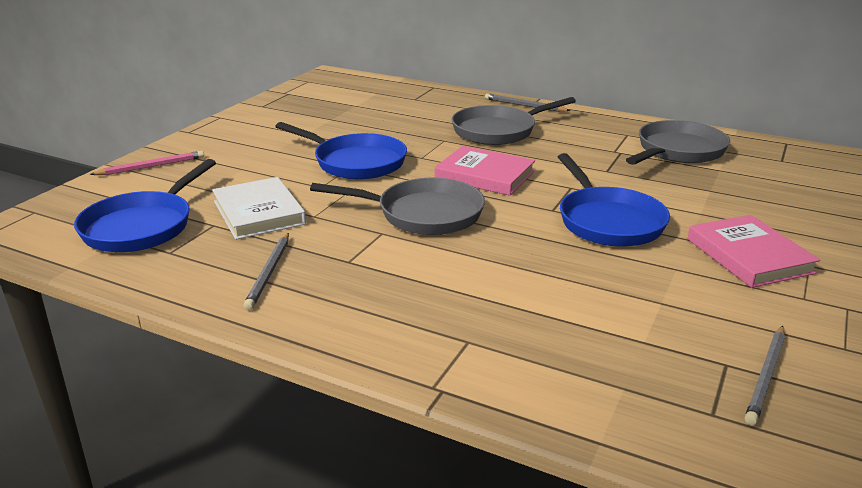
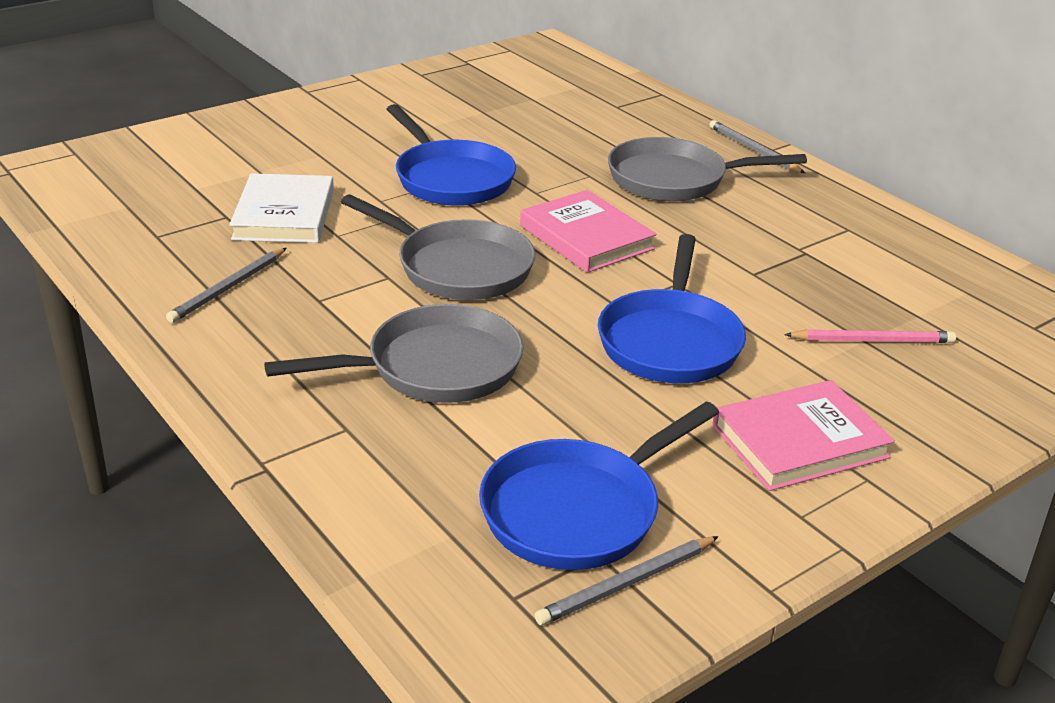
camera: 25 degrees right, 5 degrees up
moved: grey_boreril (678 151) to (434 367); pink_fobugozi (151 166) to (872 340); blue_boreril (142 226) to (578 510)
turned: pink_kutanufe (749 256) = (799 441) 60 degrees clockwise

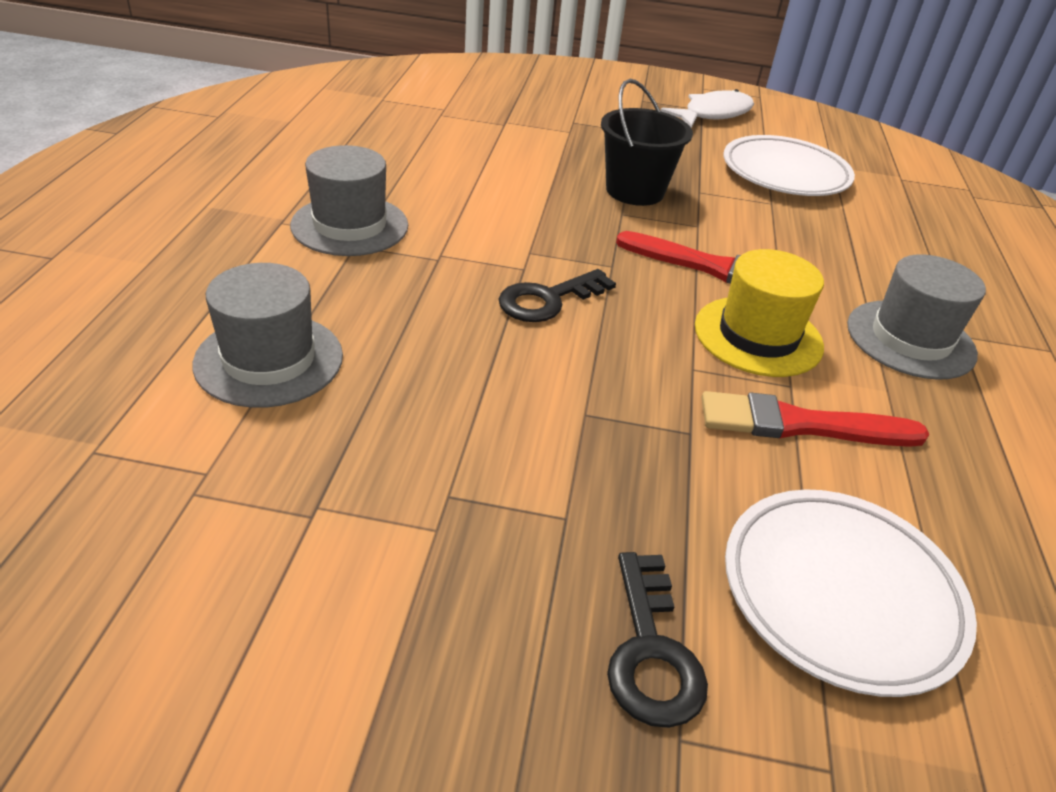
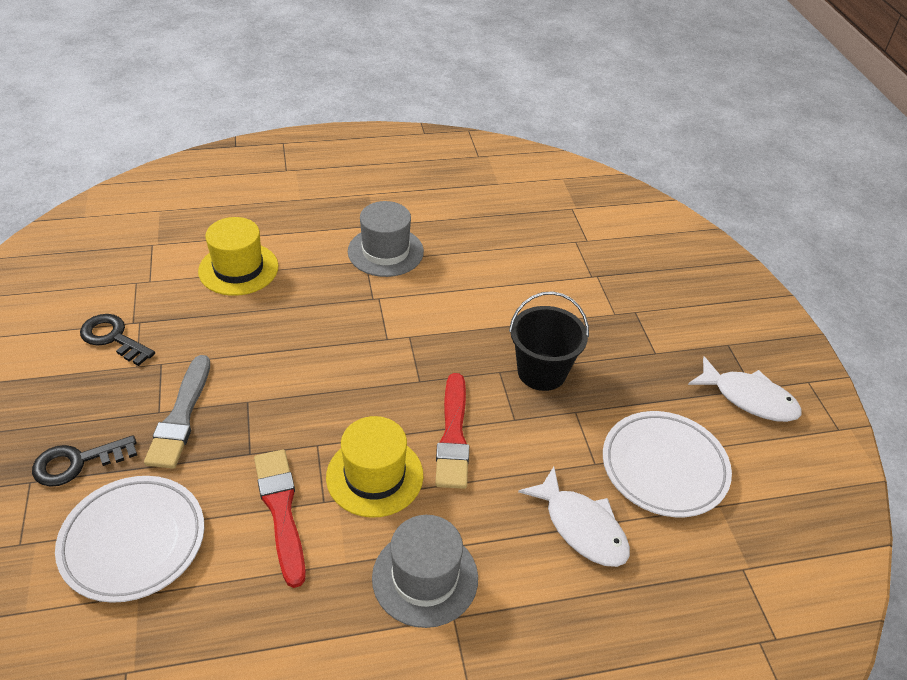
camera: 70 degrees right, 5 degrees up
added: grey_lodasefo (181 416); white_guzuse (581 527)
moved: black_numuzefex (548 300) to (113 338)
recoloured: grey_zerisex (269 360) to yellow_zerisex (238 269)

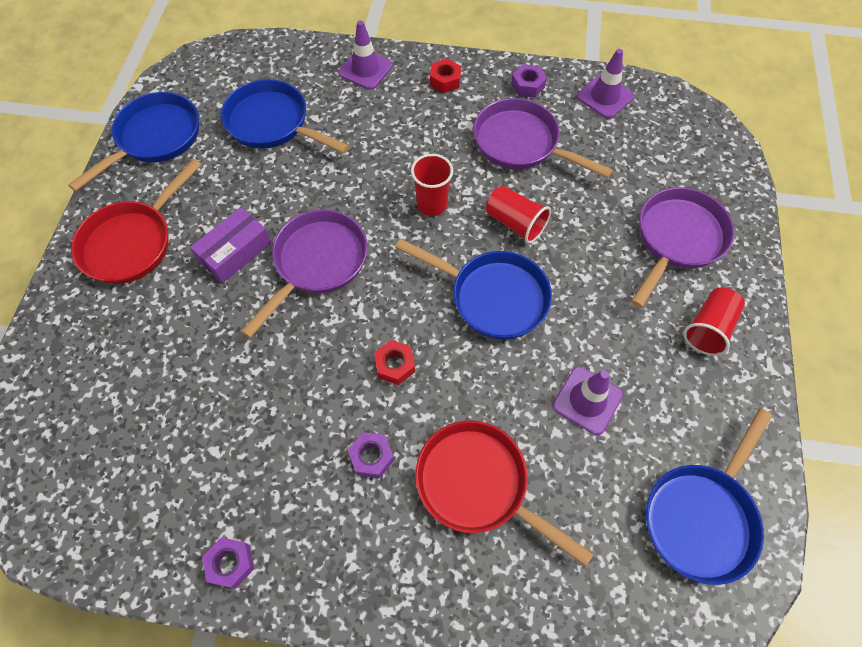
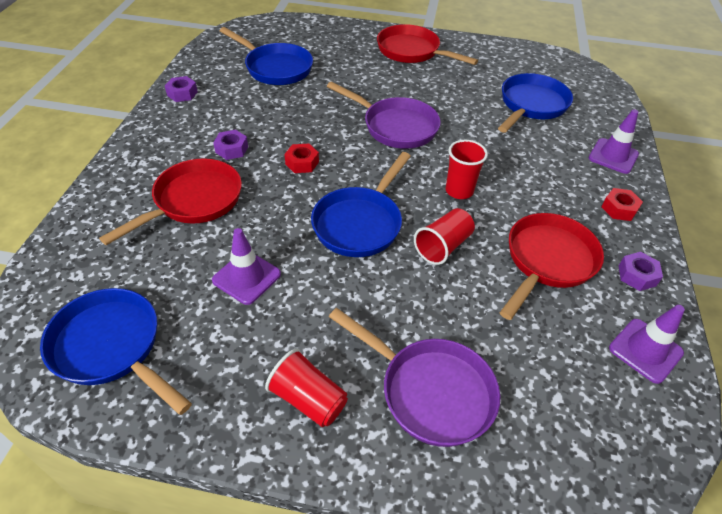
camera: 90 degrees right, 15 degrees down
removed: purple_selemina (235 252)
moved: blue_boreril (155 138) to (275 68)
recoloured: purple_boreril (521 143) to red_boreril (547 261)

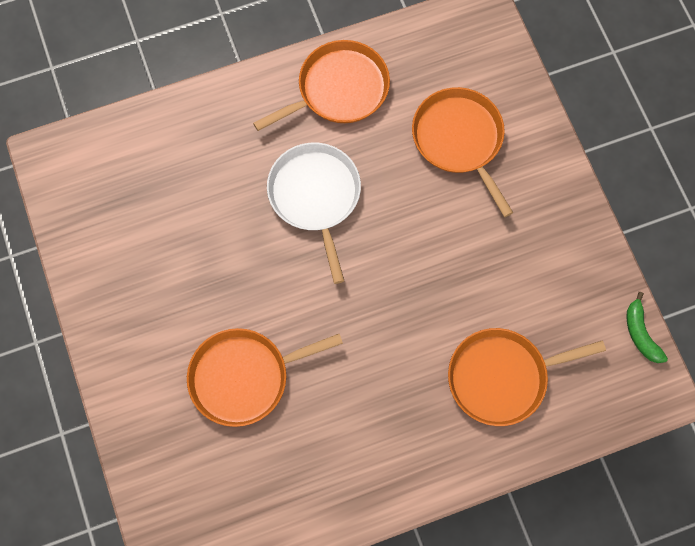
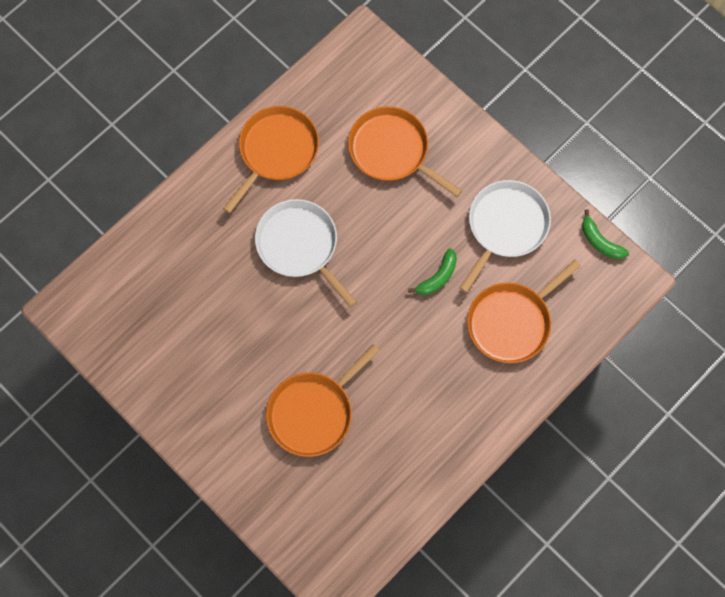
camera: 25 degrees left, 0 degrees up
added: white_boreril (505 226); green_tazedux (437 277)

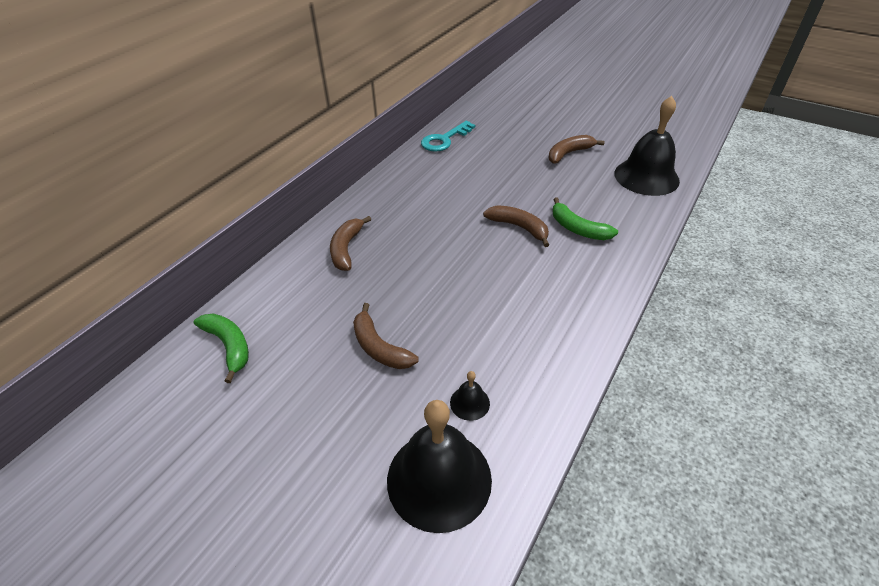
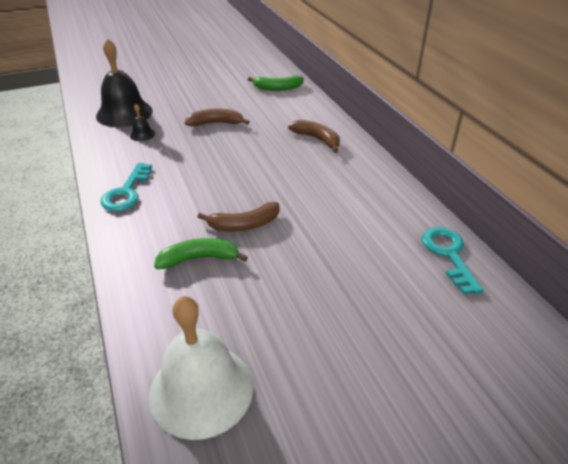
camera: 125 degrees right, 5 degrees down
removed: brown_tazedux (569 153)
added: turquoise_numuzefex (126 192)
recoloured: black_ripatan (646 177) to white_ripatan (201 389)

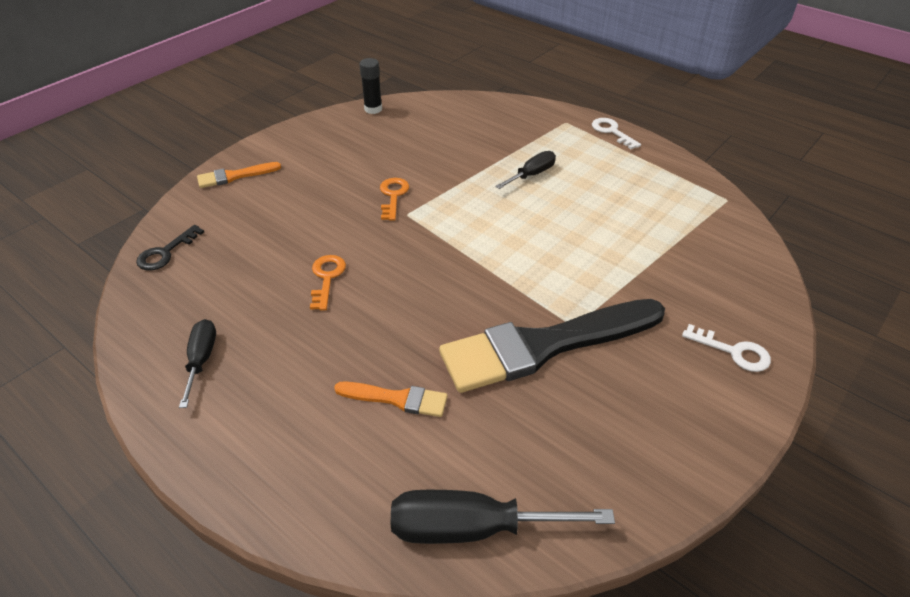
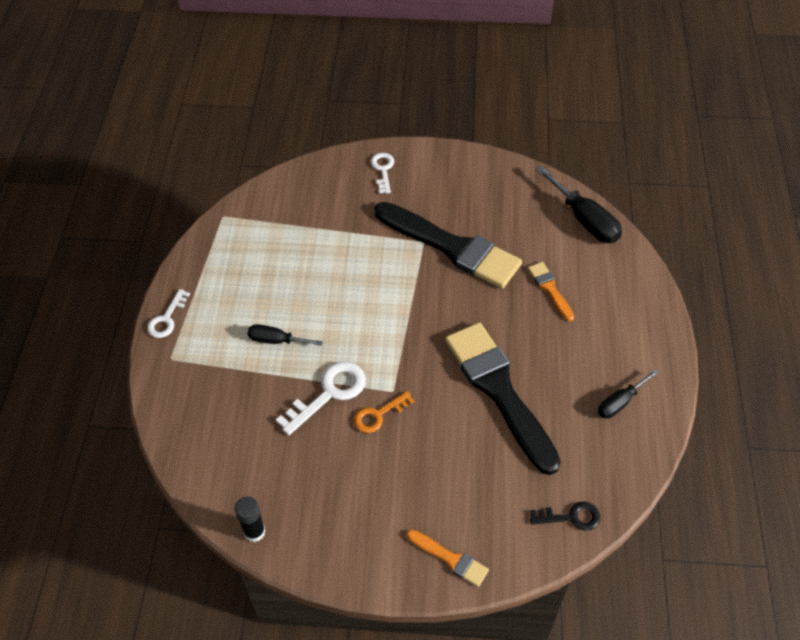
camera: 125 degrees left, 10 degrees up
added: white_numuzefex (329 393)
replaced: orange_numuzefex (327 278) to black_lodasefo (499 390)

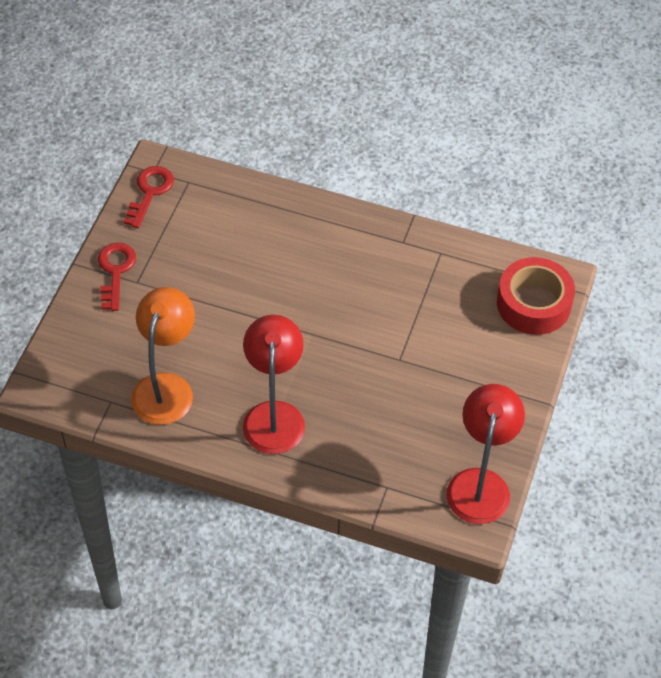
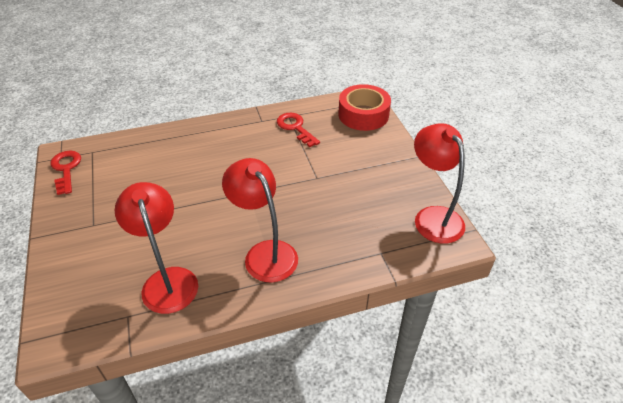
camera: 35 degrees left, 10 degrees down
moved: red_numuzefex (115 271) to (295 128)
recoloured: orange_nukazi (166 387) to red_nukazi (167 280)

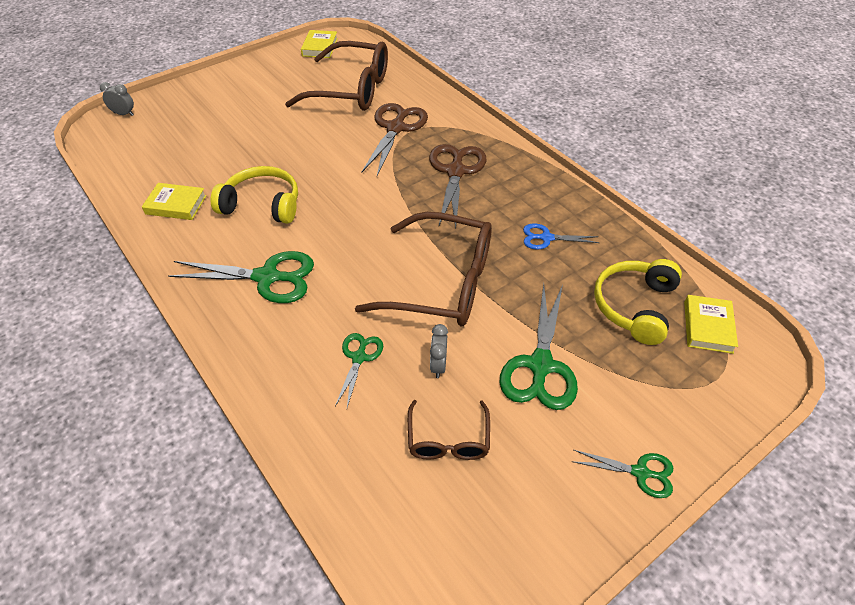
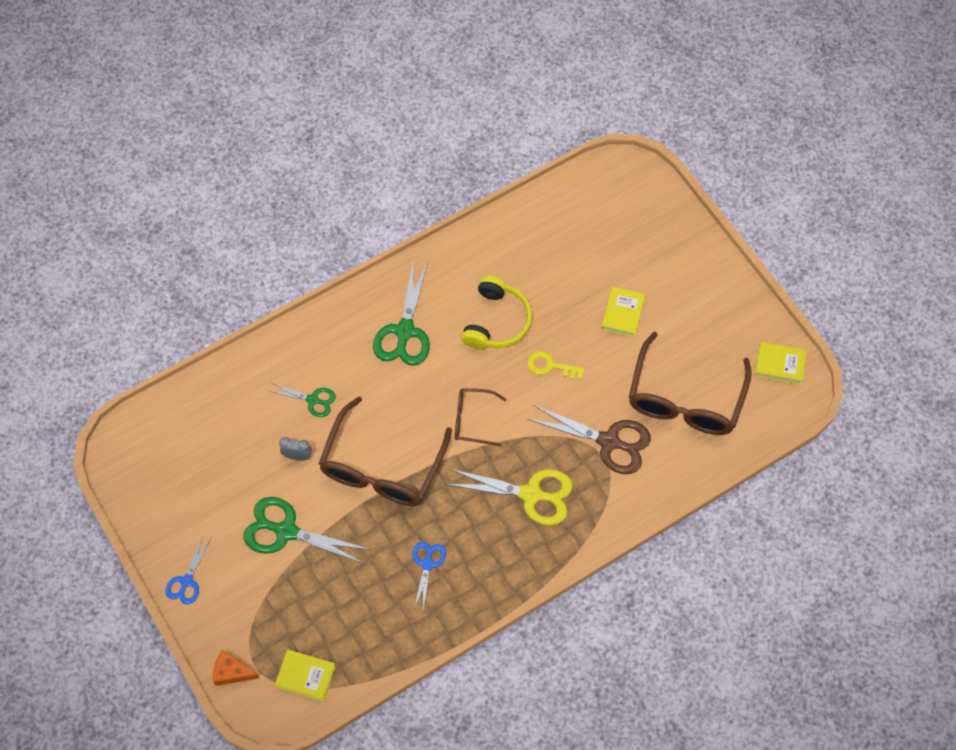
camera: 95 degrees right, 15 degrees up
removed: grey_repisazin (124 114); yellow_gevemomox (634 306)
added: yellow_numuzefex (550 366); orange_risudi (232 672)
moved: yellow_kutanufe (176 205) to (622 314); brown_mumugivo (448 440) to (472 420)
recoloured: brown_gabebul (456 171) to yellow_gabebul (531 494); green_gabebul (640 473) to blue_gabebul (186 581)

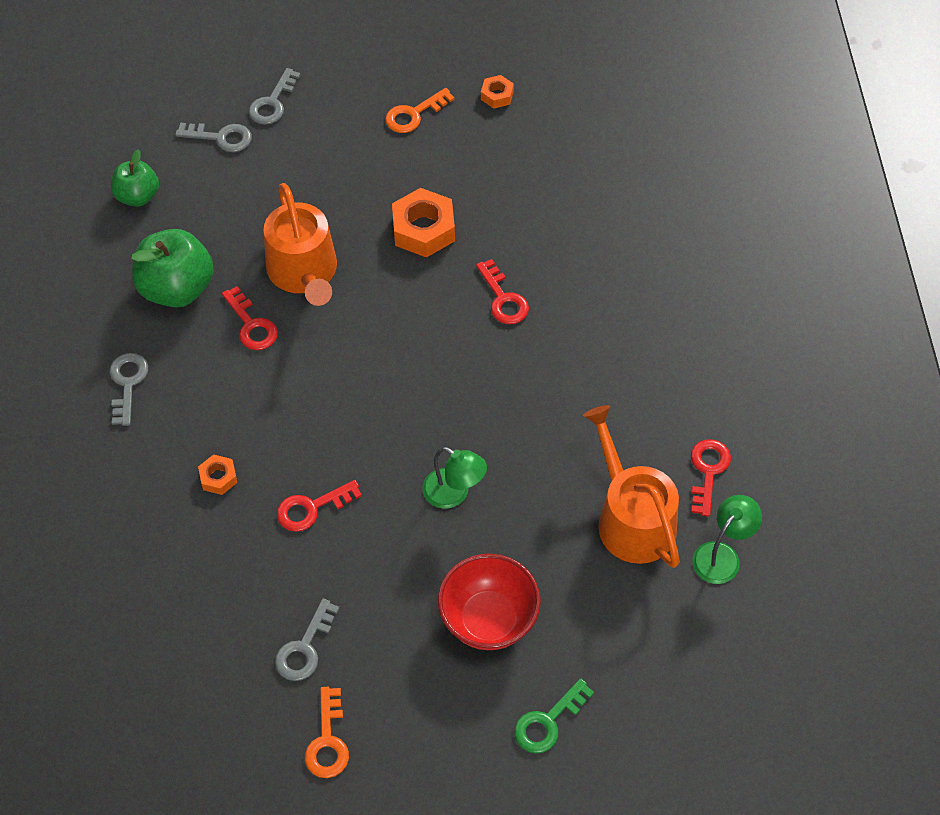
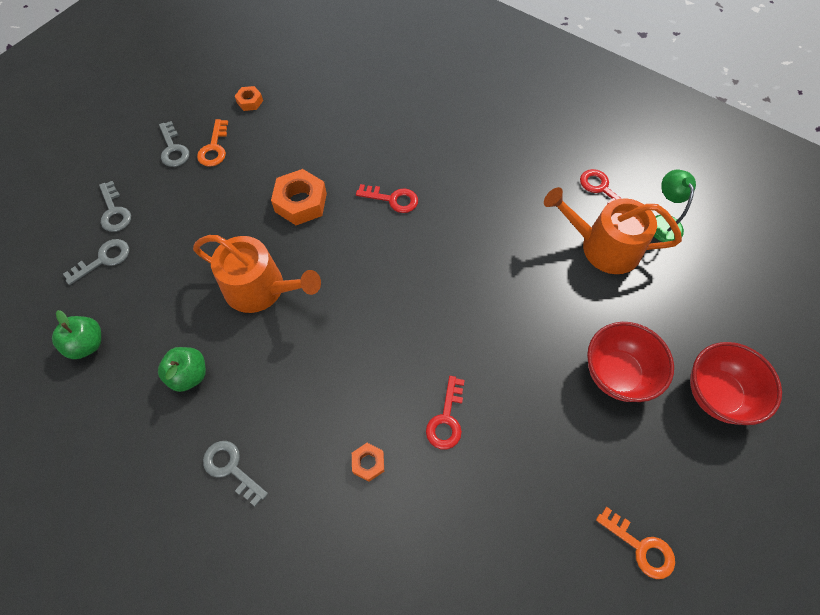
camera: 50 degrees left, 5 degrees up
removed: red_numuzefex (251 325); green_nukazi (454 494)
moved: grey_numuzefex (304 648) to (173 149)
replaced: green_numuzefex (548 722) to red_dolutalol (716 394)
resized: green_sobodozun (177 288) = (189 375) x0.62

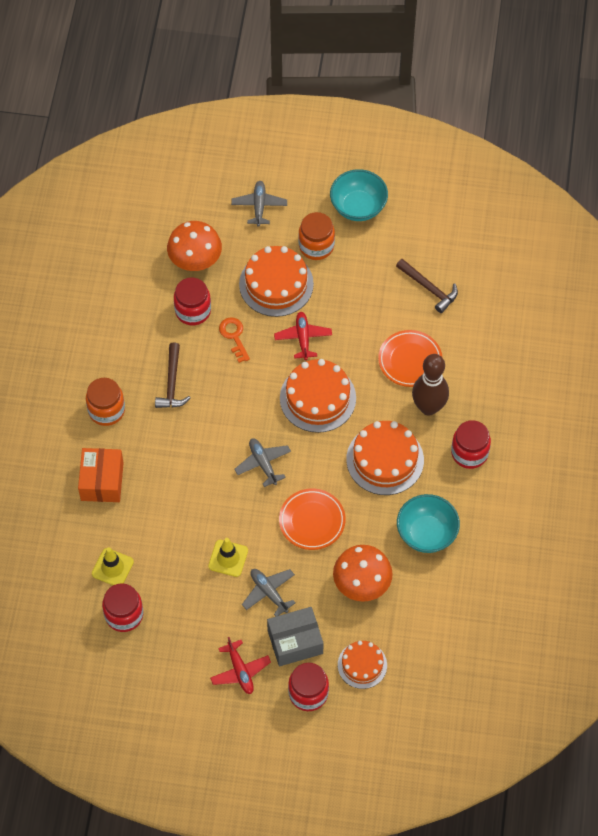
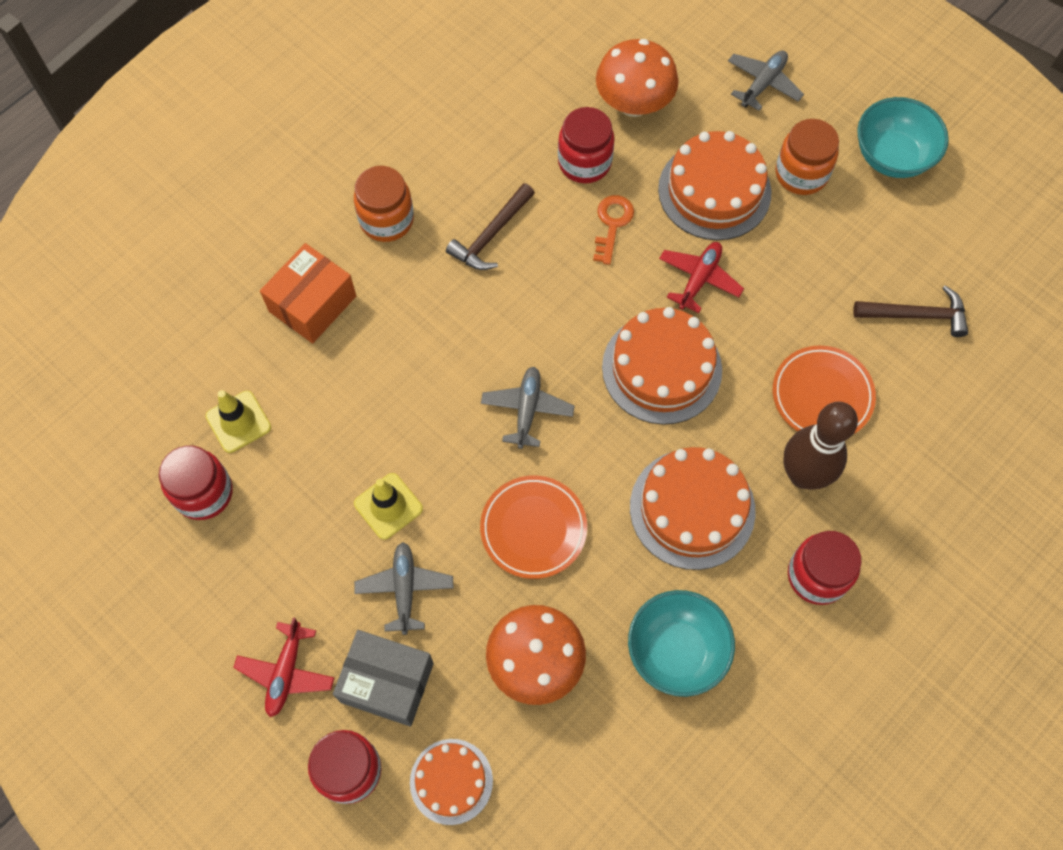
camera: 35 degrees right, 5 degrees up
turned: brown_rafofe (429 288) = (916 315) 75 degrees counterclockwise

